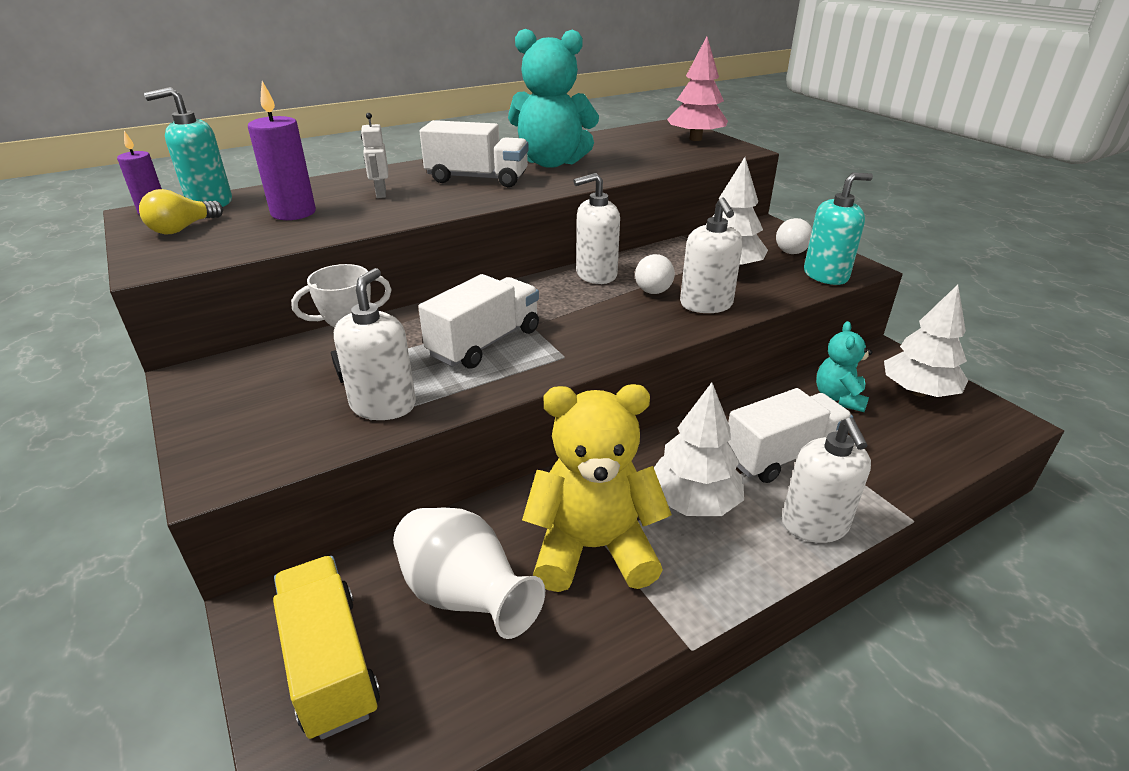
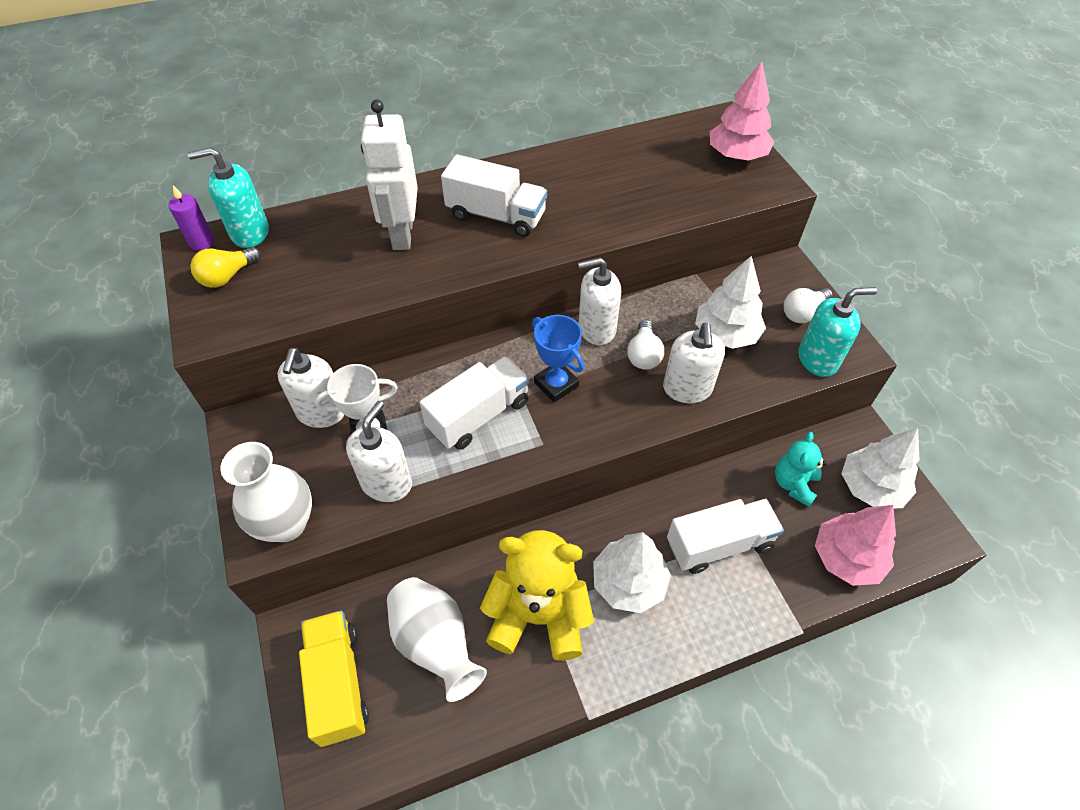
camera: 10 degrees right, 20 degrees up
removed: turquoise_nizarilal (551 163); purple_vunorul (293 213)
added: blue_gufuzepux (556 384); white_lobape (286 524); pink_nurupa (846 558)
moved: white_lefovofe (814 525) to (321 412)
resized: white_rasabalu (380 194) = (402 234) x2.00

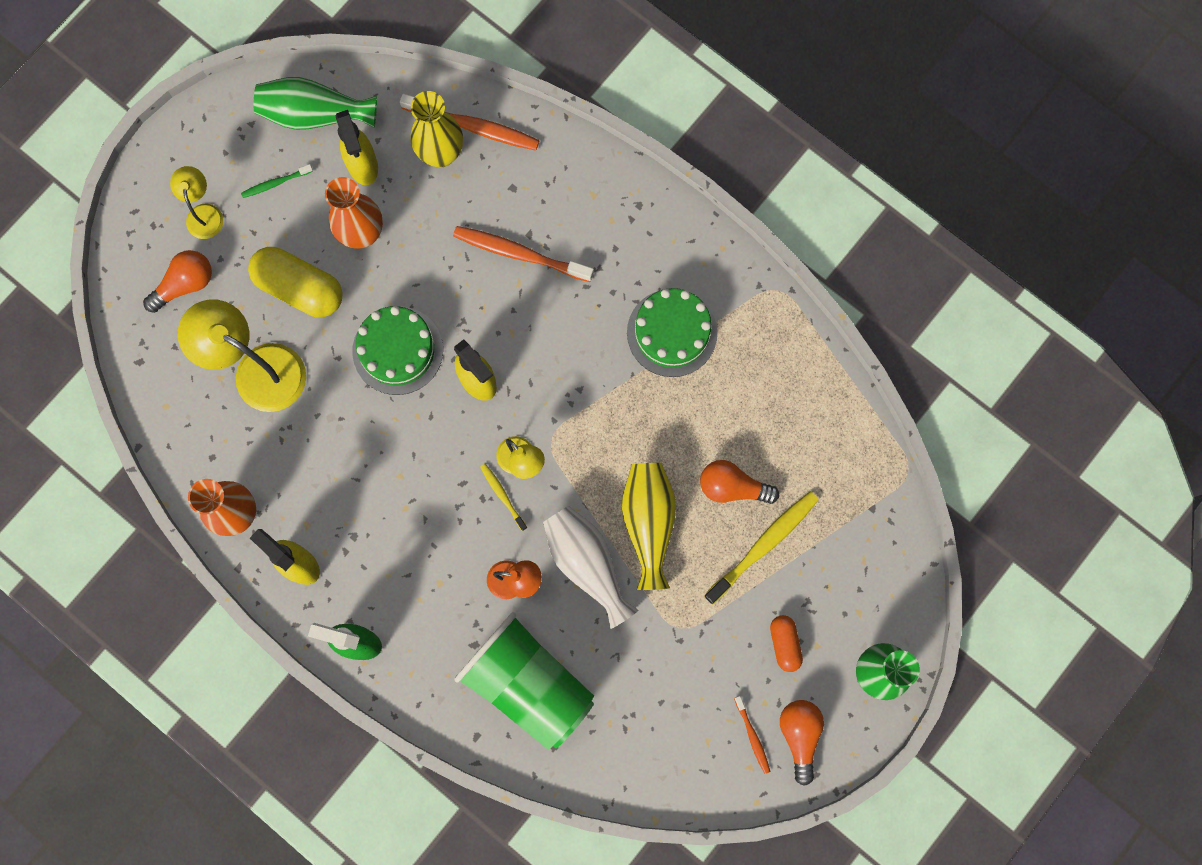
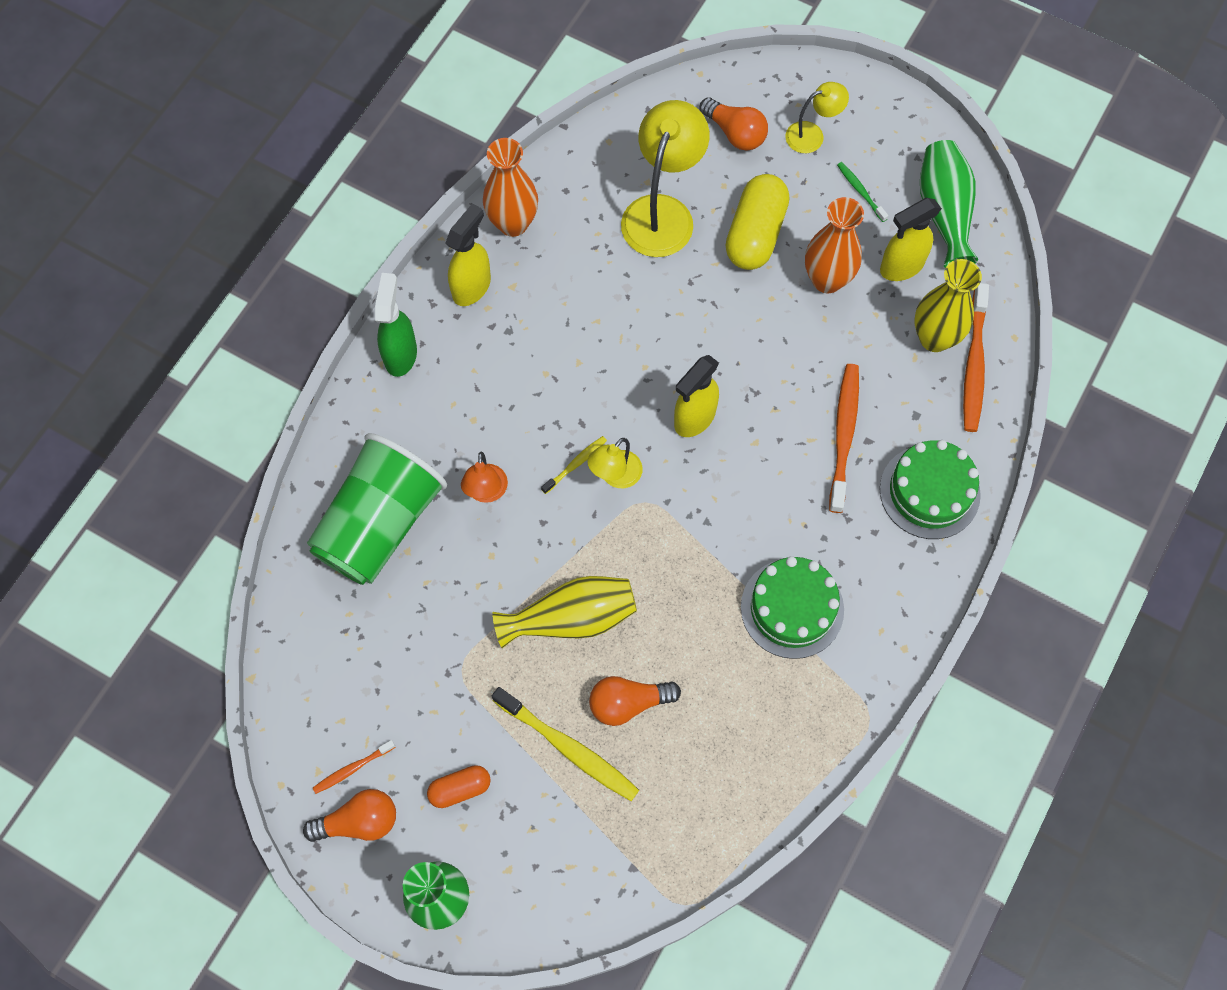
camera: 80 degrees right, 10 degrees down
removed: white_lobape (587 564)
moved: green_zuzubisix (397 350) to (929 492)
turned: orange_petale (732 487) = (628 703) 105 degrees counterclockwise

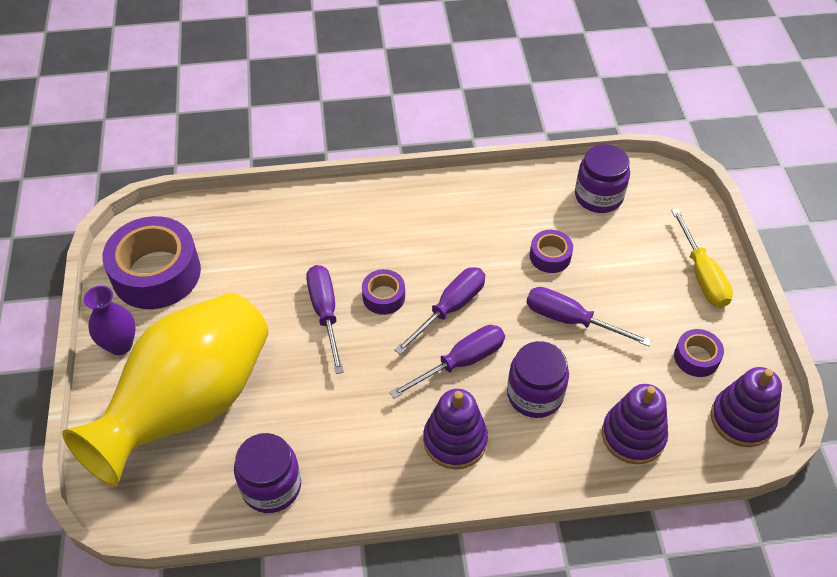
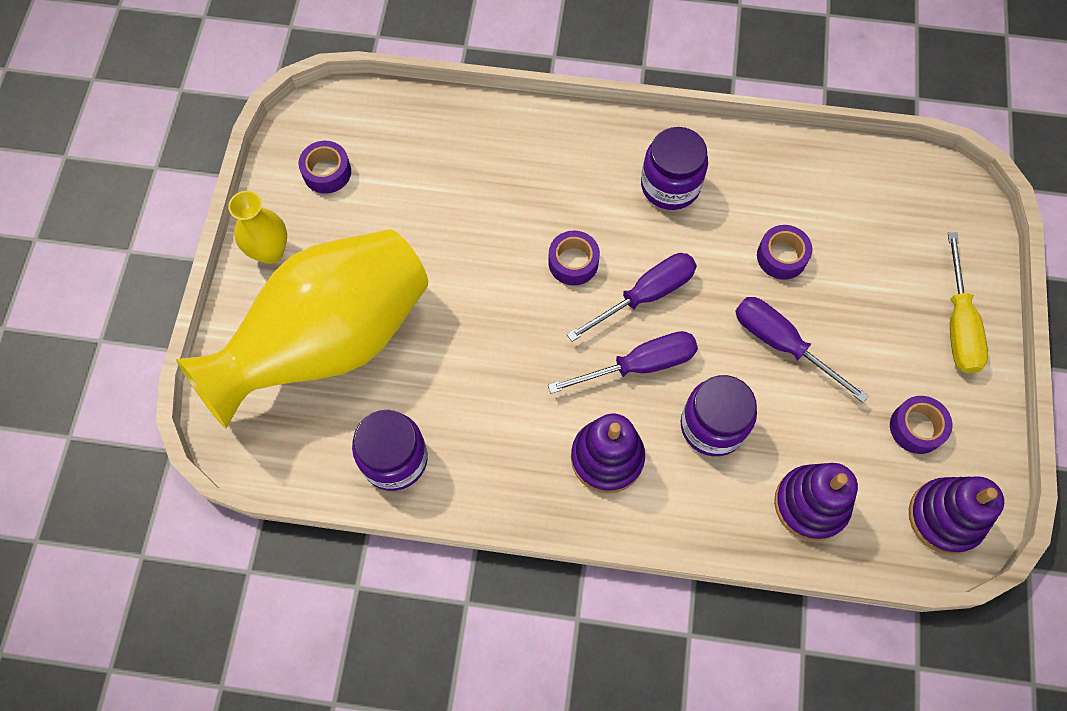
camera: 15 degrees right, 15 degrees up
removed: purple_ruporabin (325 313)
moved: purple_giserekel (598 196) to (670 185)
recoloured: purple_lobape (120 345) to yellow_lobape (270 251)
resized: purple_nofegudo (156 273) = (327 172) x0.48

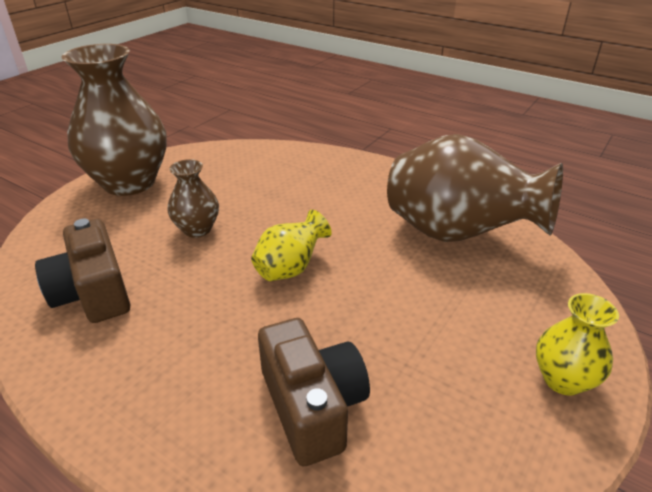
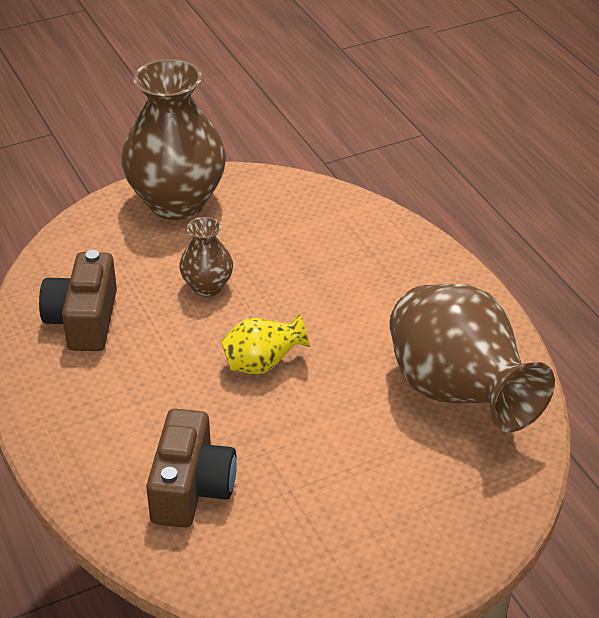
camera: 30 degrees right, 5 degrees up
removed: yellow_lobape (563 379)

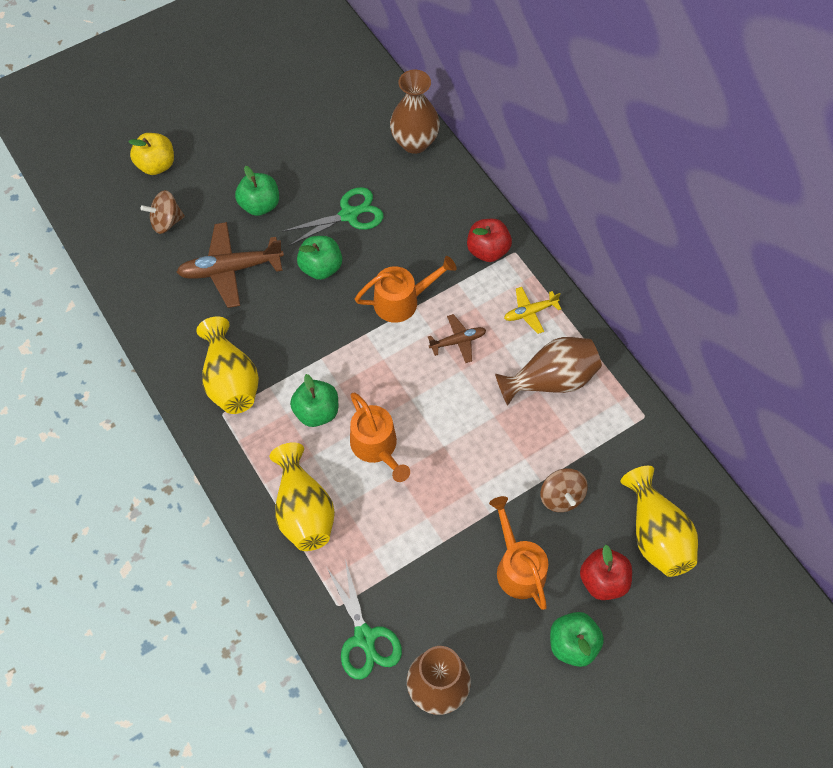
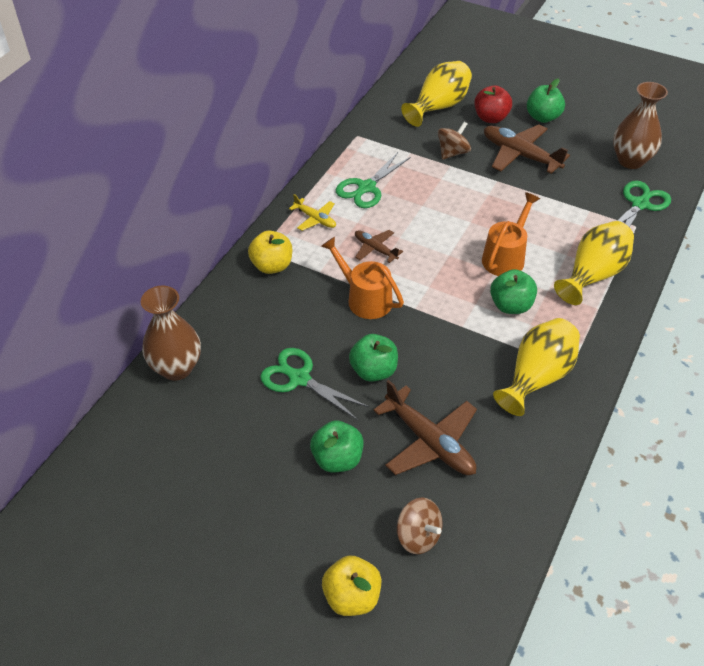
camera: 120 degrees left, 15 degrees down
replaced: brown_lobape (551 380) to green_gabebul (366 187); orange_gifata (517 566) to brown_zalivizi (520 155)
recoloured: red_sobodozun (487 250) to yellow_sobodozun (272 266)

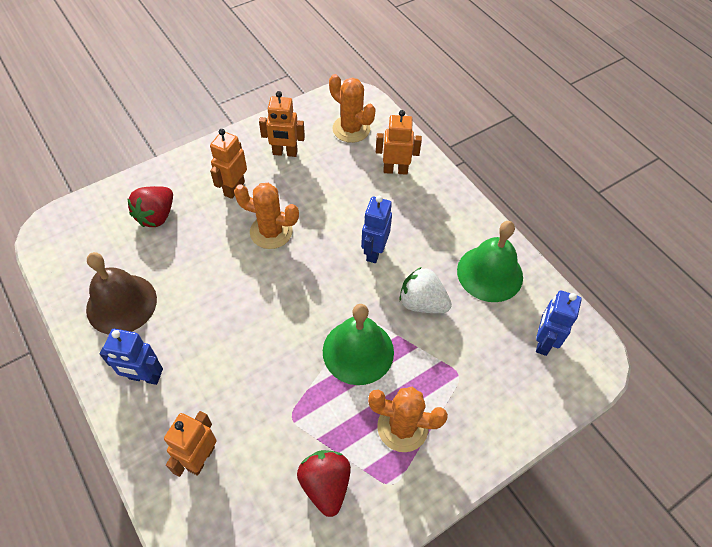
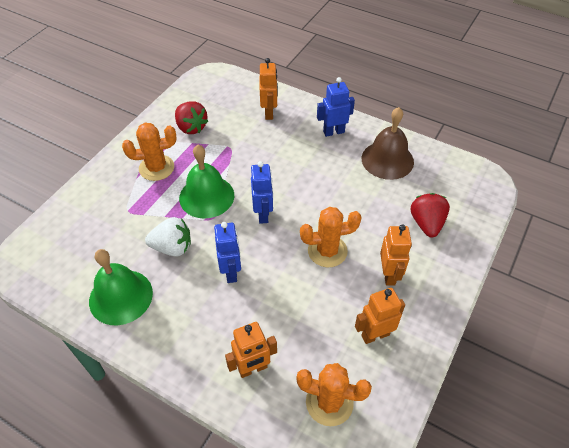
camera: 155 degrees right, 5 degrees down
moved: blue_rasabalu (543 342) to (263 214)

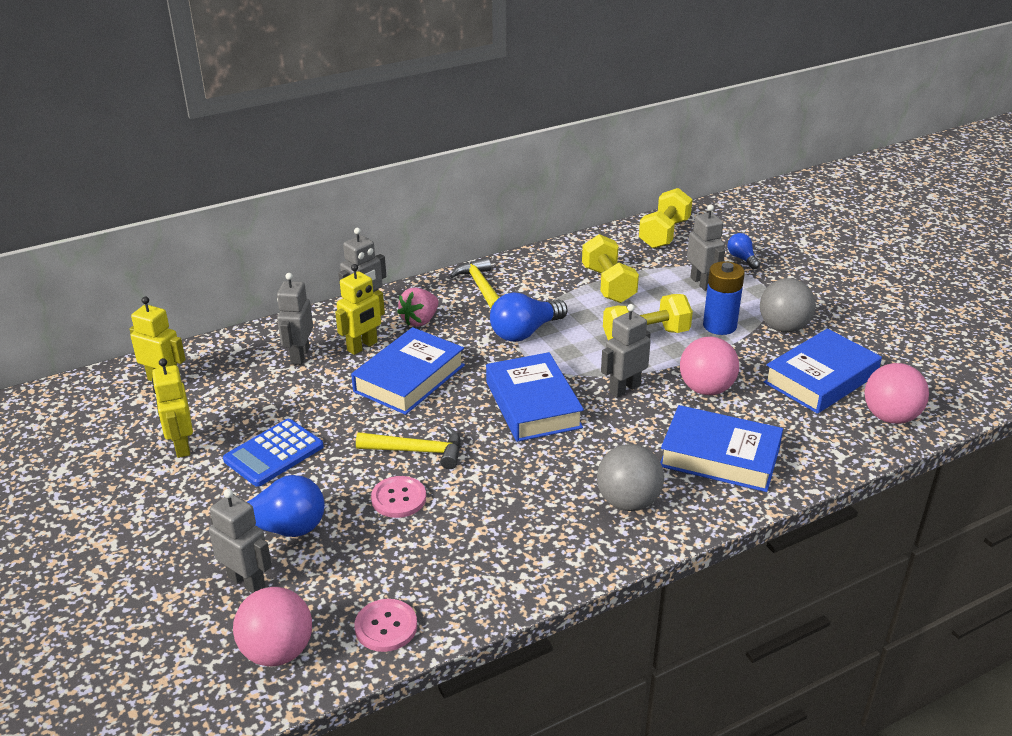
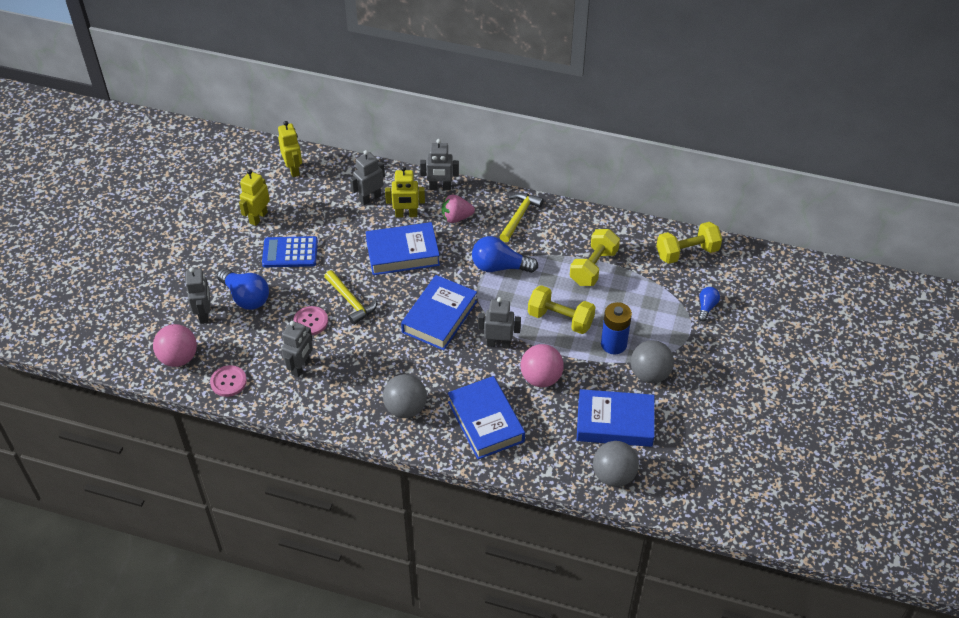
camera: 45 degrees right, 15 degrees up
moved: grey_rasabalu (702 283) to (301 367)
recoloured: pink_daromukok (890 417) to grey_daromukok (613 475)

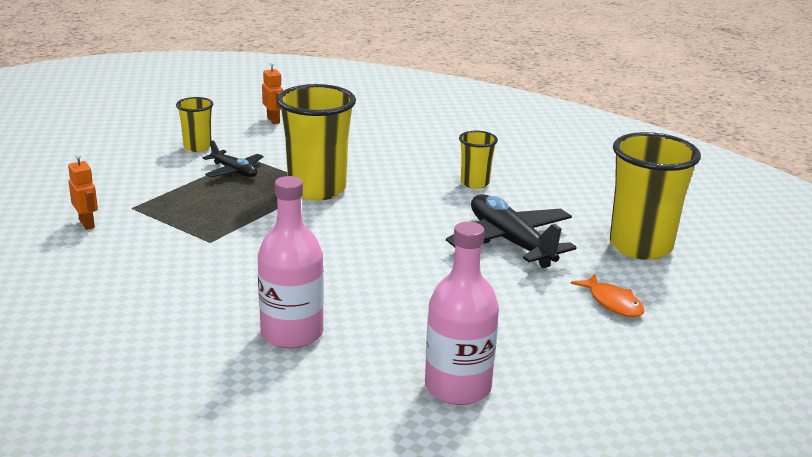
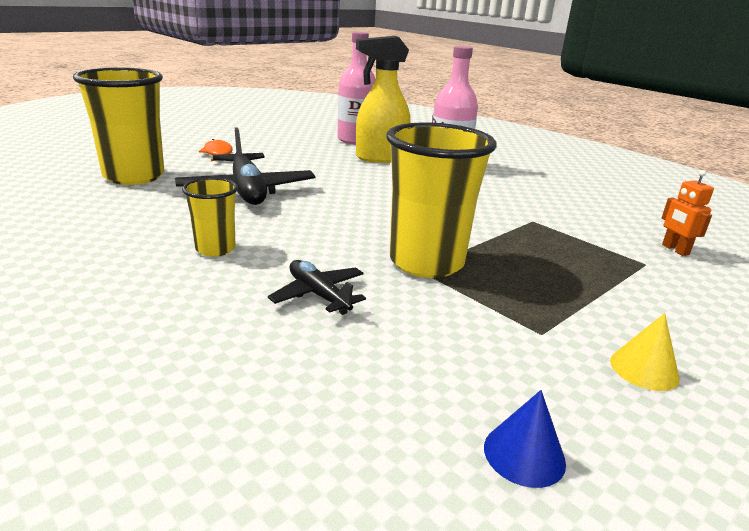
camera: 170 degrees left, 0 degrees up
added: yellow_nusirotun (380 158)
moved: black_zalivizi (234 171) to (318 295)
replaced: orange_rasabalu (273 120) to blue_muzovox (524 454); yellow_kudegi (197 147) to yellow_muzovox (644 369)

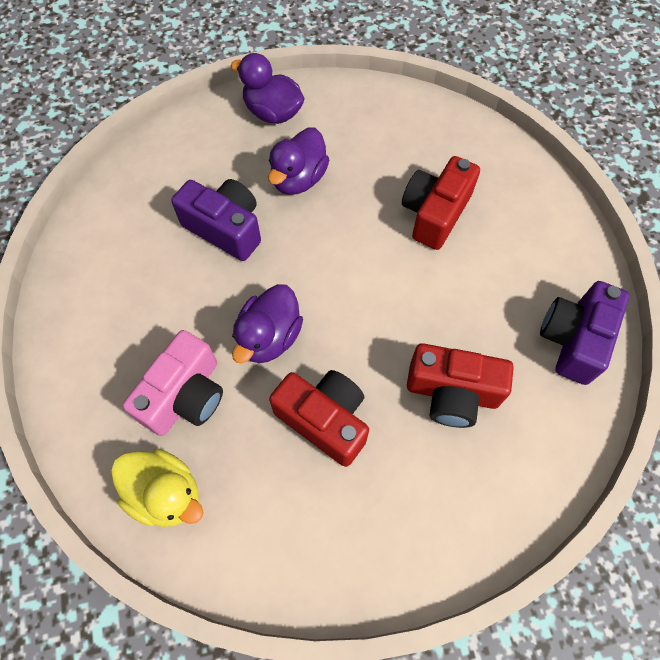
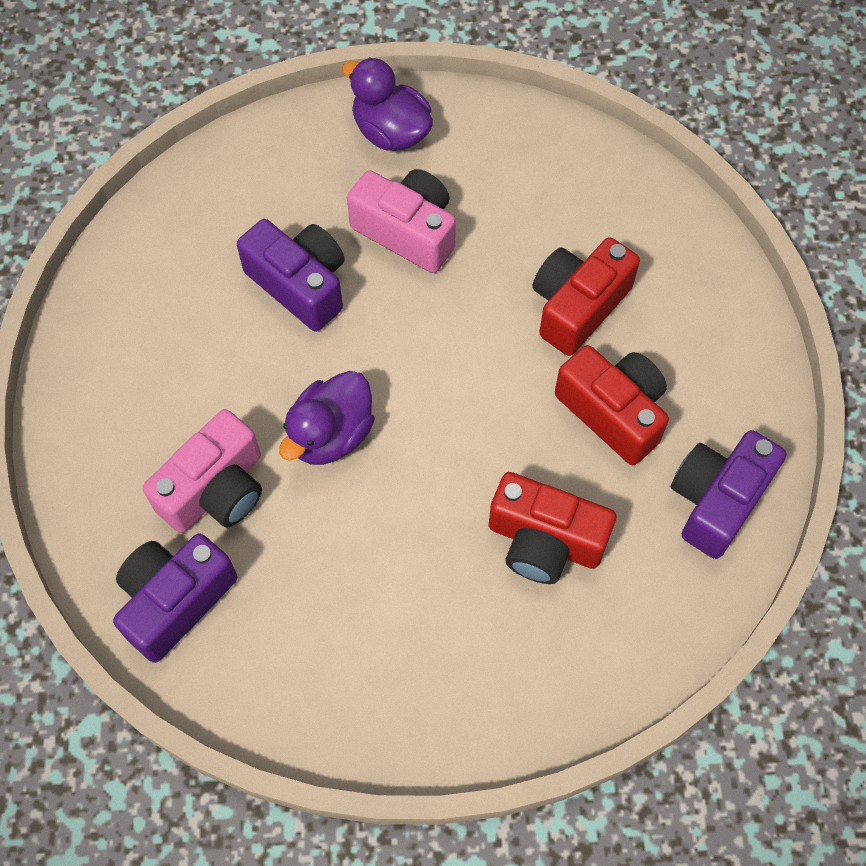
camera: 10 degrees right, 0 degrees up
moved: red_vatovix (324 420) to (613 412)
replaced: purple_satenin (298 179) to pink_vatovix (407 231); yellow_satenin (166 493) to purple_vatovix (175 601)

